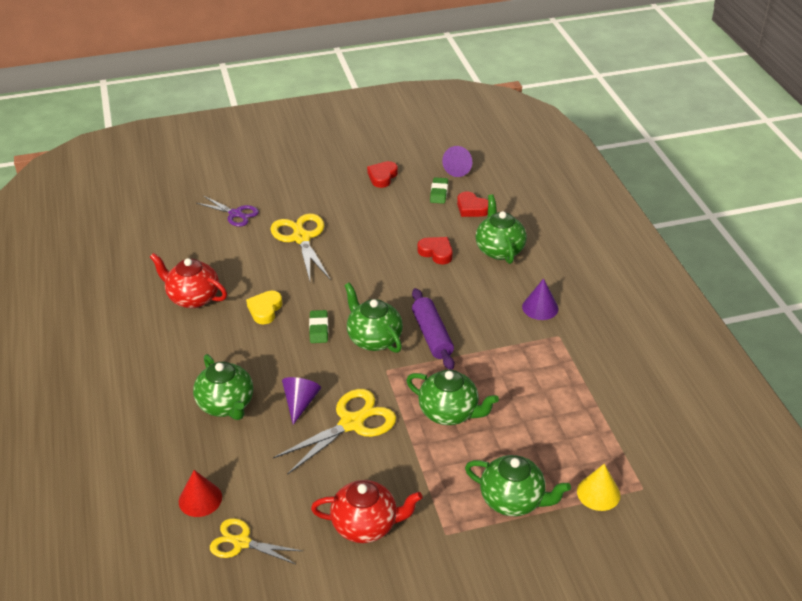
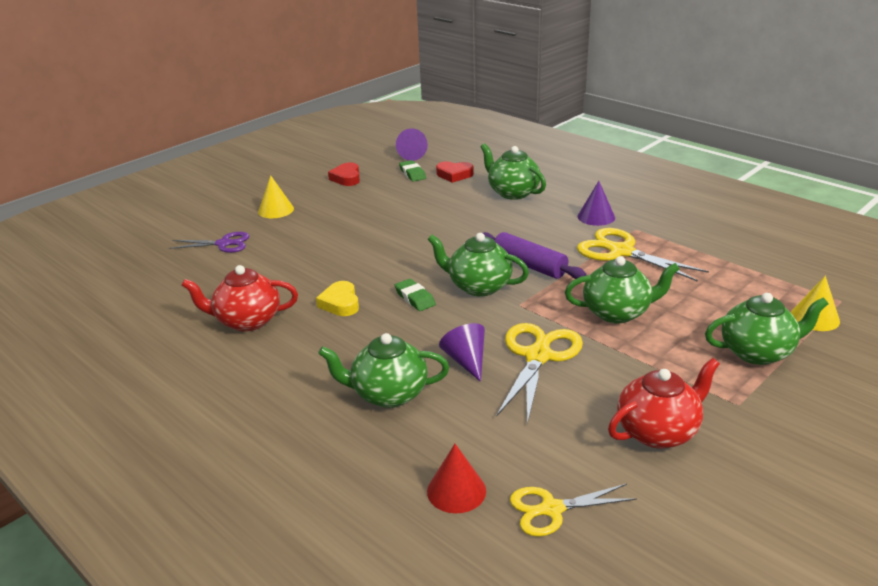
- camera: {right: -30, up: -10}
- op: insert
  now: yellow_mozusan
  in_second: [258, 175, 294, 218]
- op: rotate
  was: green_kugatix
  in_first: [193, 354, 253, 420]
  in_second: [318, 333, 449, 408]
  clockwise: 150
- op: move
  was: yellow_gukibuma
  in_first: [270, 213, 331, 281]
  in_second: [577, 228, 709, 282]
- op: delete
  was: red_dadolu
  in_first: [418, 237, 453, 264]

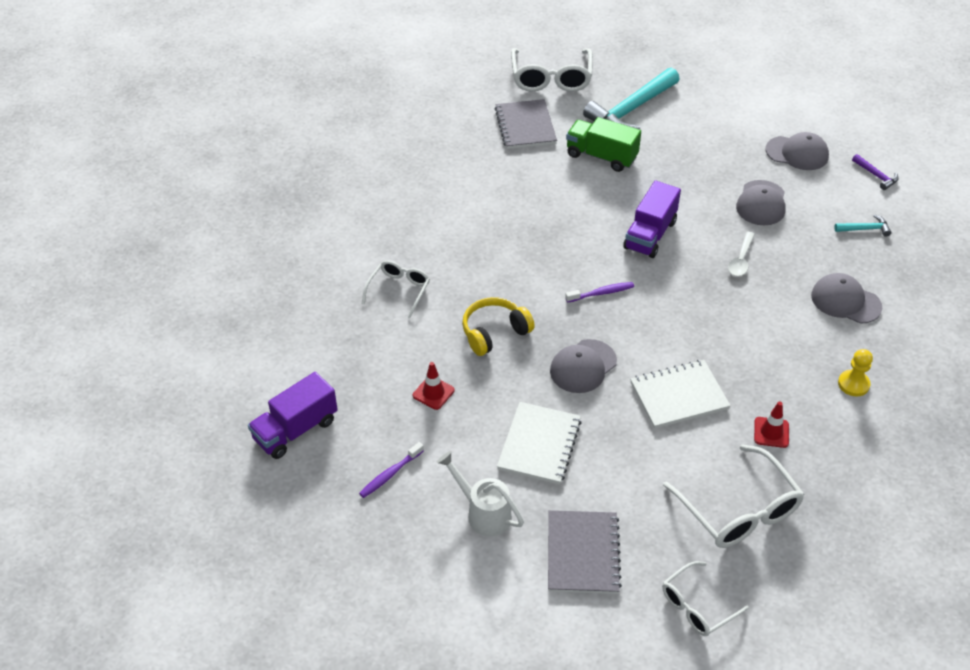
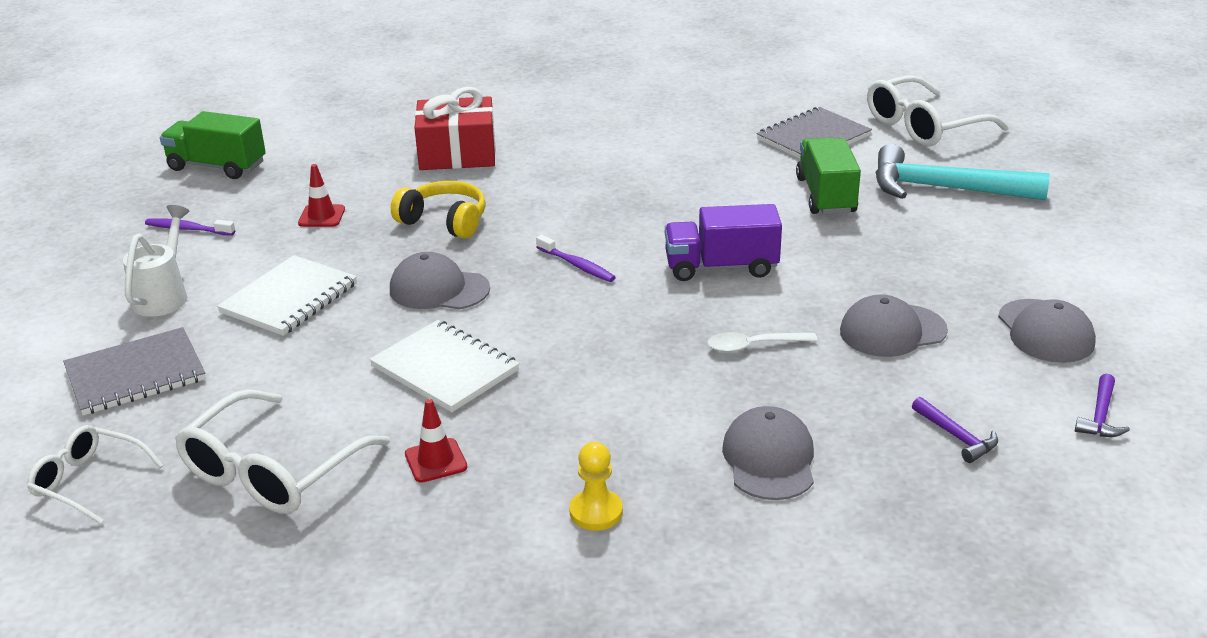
- camera: {right: 60, up: -15}
- op: recolor
  was: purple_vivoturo
  now: green_vivoturo
  in_first: [248, 372, 338, 459]
  in_second: [160, 111, 266, 179]
- op: rotate
  was: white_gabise
  in_first: [497, 402, 582, 485]
  in_second: [217, 255, 357, 336]
  clockwise: -45
- op: replace
  was: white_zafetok
  now: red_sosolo
  in_first: [362, 261, 430, 319]
  in_second: [415, 87, 496, 170]
- op: recolor
  was: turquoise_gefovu
  now: purple_gefovu
  in_first: [834, 214, 891, 237]
  in_second: [912, 397, 998, 463]

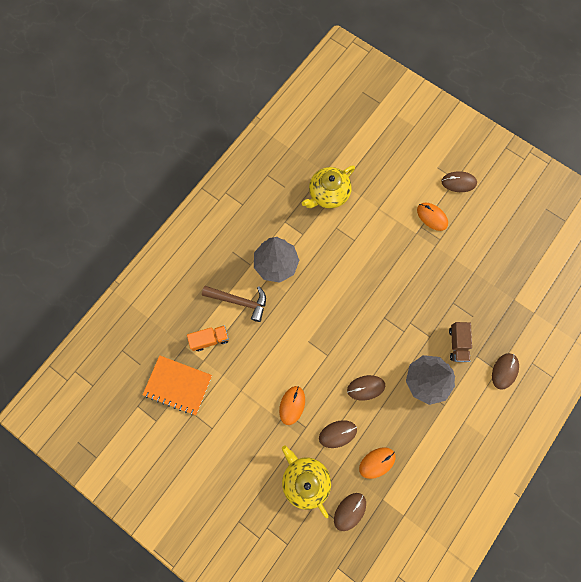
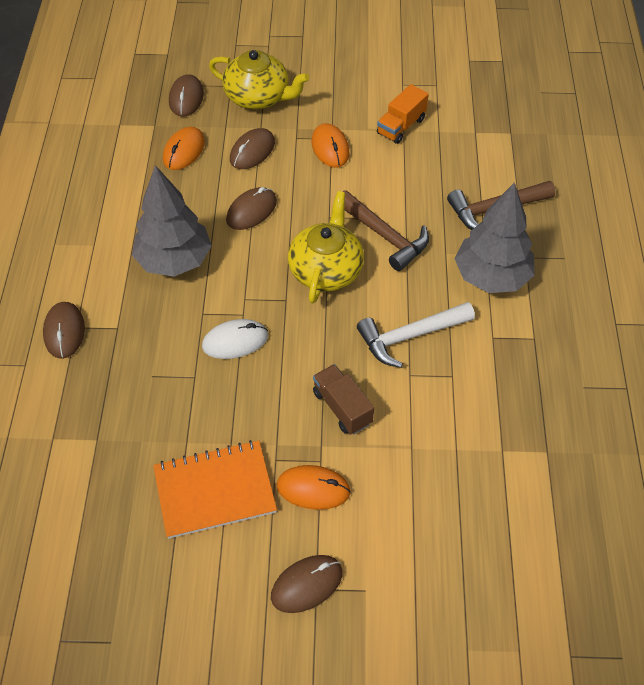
- camera: {right: 145, up: -20}
- op: move
  was: orange_gabise
  in_first: [143, 355, 212, 415]
  in_second: [153, 440, 277, 539]
- op: insert
  now: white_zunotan
  in_second: [202, 319, 268, 359]
- op: move
  was: yellow_kugatix
  in_first: [302, 165, 355, 208]
  in_second: [288, 191, 364, 303]
- op: move
  was: brown_vivoturo
  in_first: [449, 322, 472, 362]
  in_second: [313, 364, 374, 434]
- op: insert
  now: brown_gefovu
  in_second: [342, 190, 429, 271]
- op: insert
  now: white_gefovu
  in_second: [357, 302, 475, 368]
- op: move
  was: orange_vivoturo
  in_first: [187, 325, 229, 351]
  in_second: [377, 84, 429, 144]

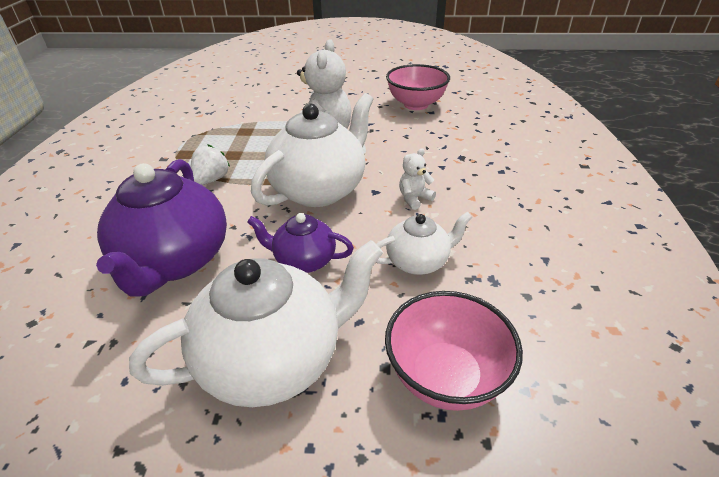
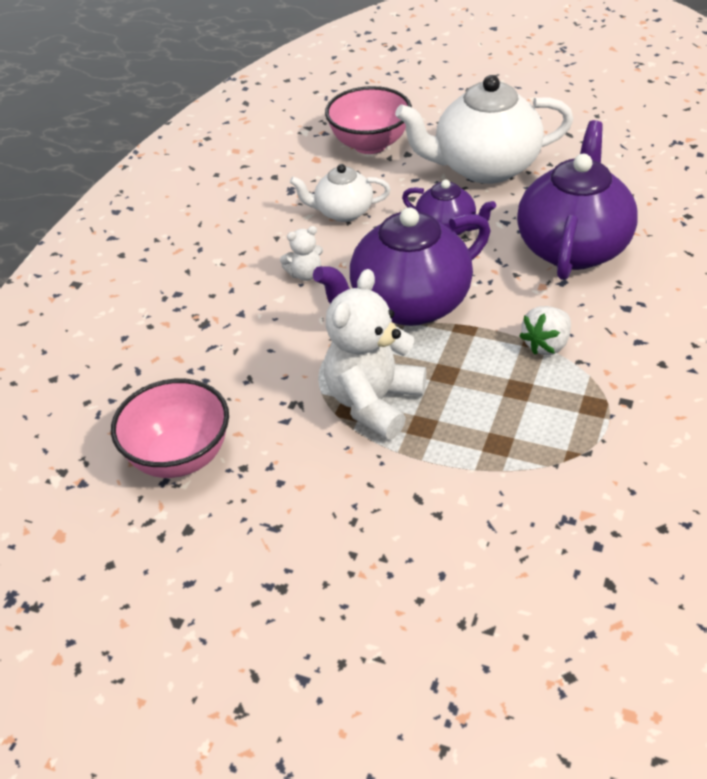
- camera: {right: -160, up: 5}
- op: recolor
  was: white_kugatix
  now: purple_kugatix
  in_first: [251, 93, 373, 207]
  in_second: [313, 207, 490, 326]

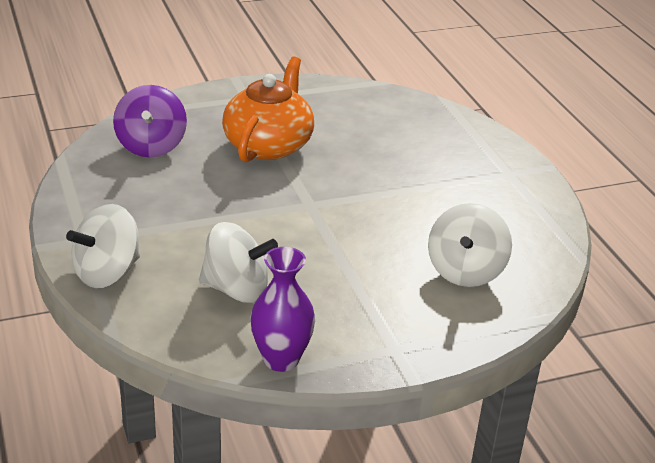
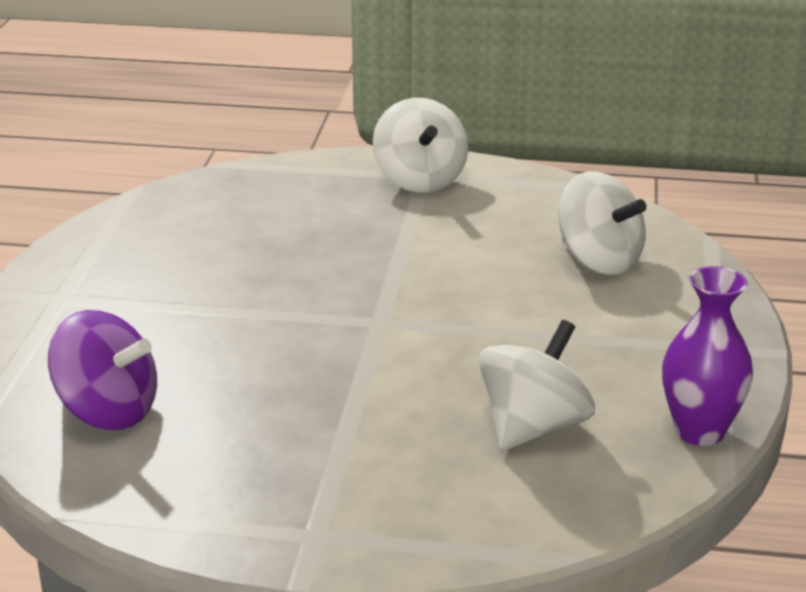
- camera: {right: -60, up: -5}
- op: move
  was: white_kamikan
  in_first: [66, 204, 140, 288]
  in_second: [373, 98, 468, 193]
- op: delete
  was: orange_kugatix
  in_first: [222, 57, 314, 162]

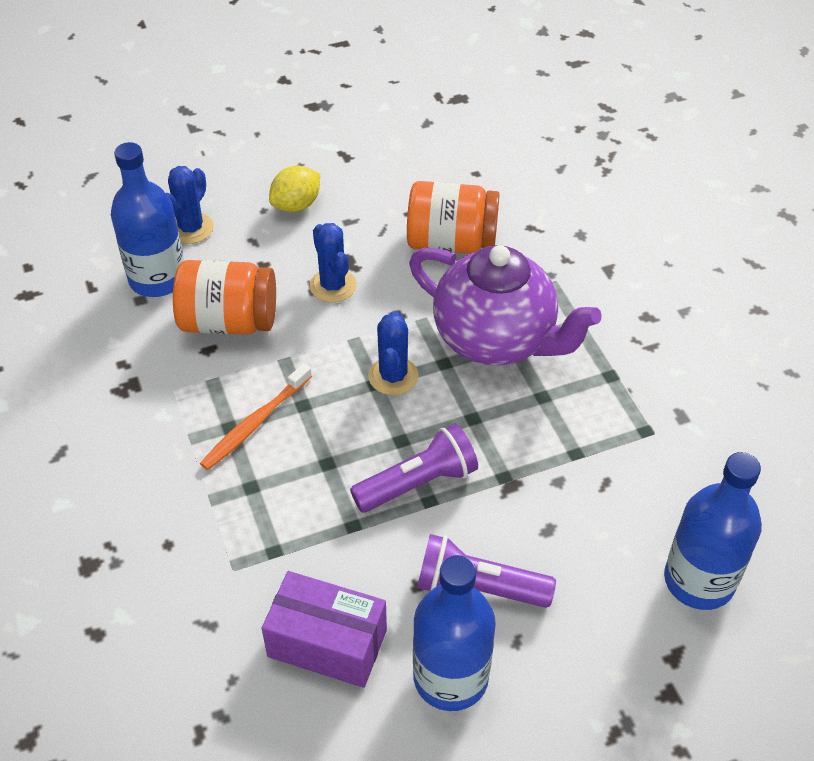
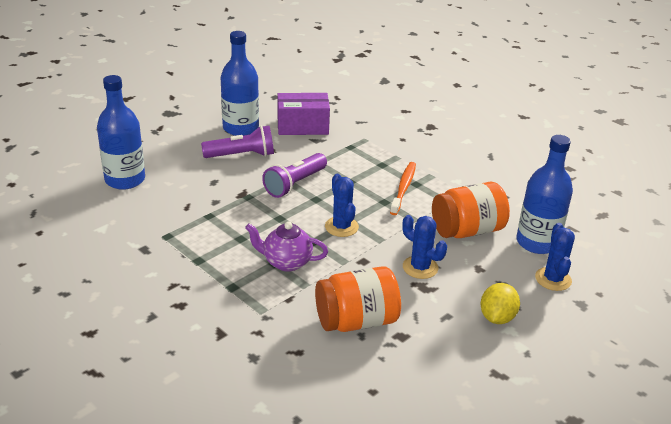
- camera: {right: 155, up: -15}
- op: resize
  was: purple_kugatix
  in_first: [409, 245, 602, 365]
  in_second: [245, 222, 328, 272]
  ratio: 0.55

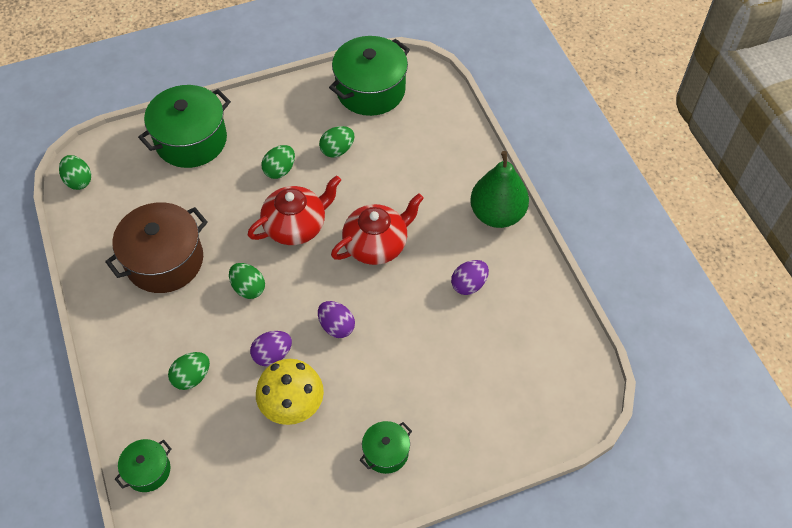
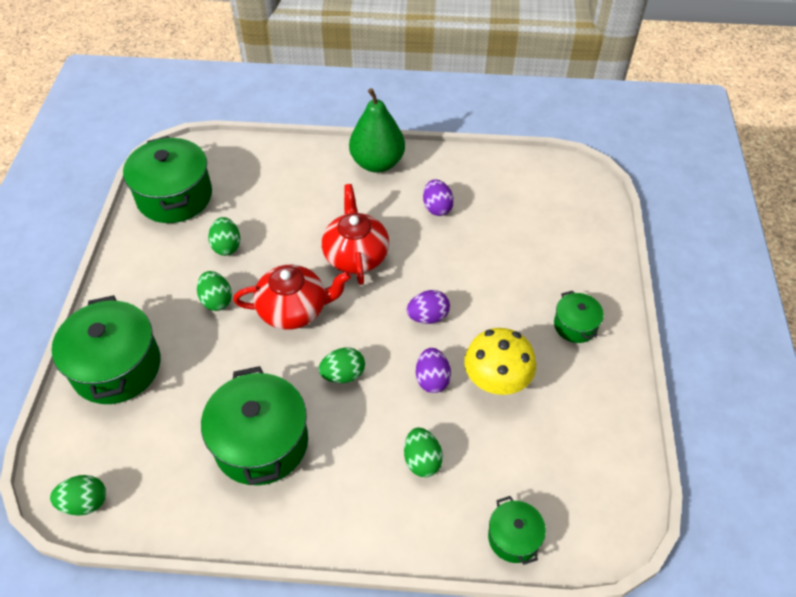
- camera: {right: -65, up: -5}
- op: recolor
  was: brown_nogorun
  now: green_nogorun
  in_first: [105, 202, 208, 293]
  in_second: [201, 366, 308, 485]
- op: rotate
  was: red_kugatix
  in_first: [248, 176, 341, 245]
  in_second: [233, 265, 351, 330]
  clockwise: 90

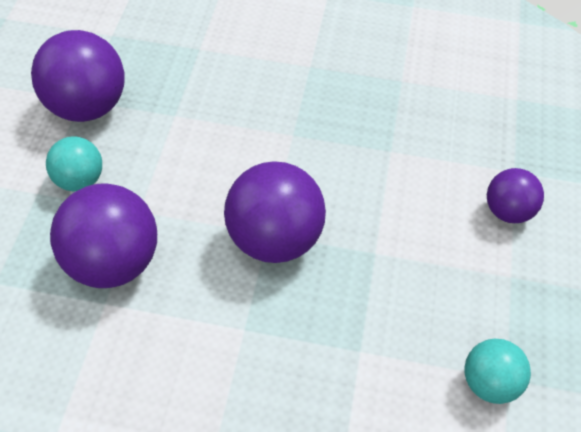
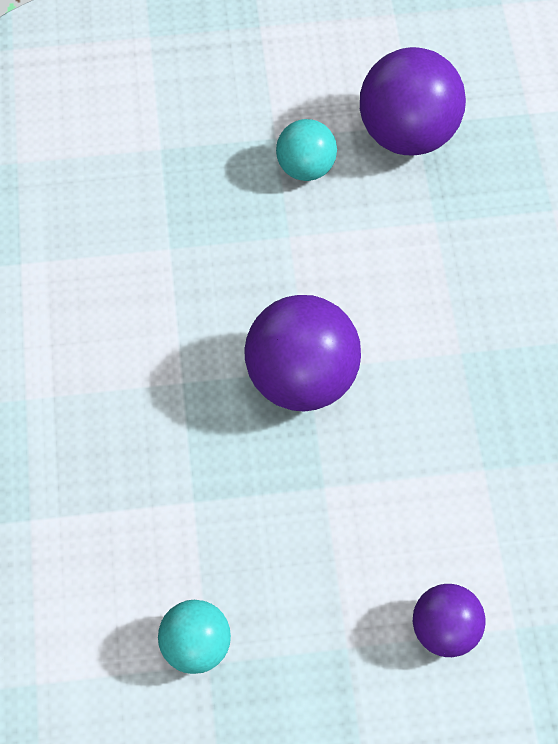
- camera: {right: 75, up: 10}
- op: delete
  was: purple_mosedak
  in_first: [50, 184, 157, 288]

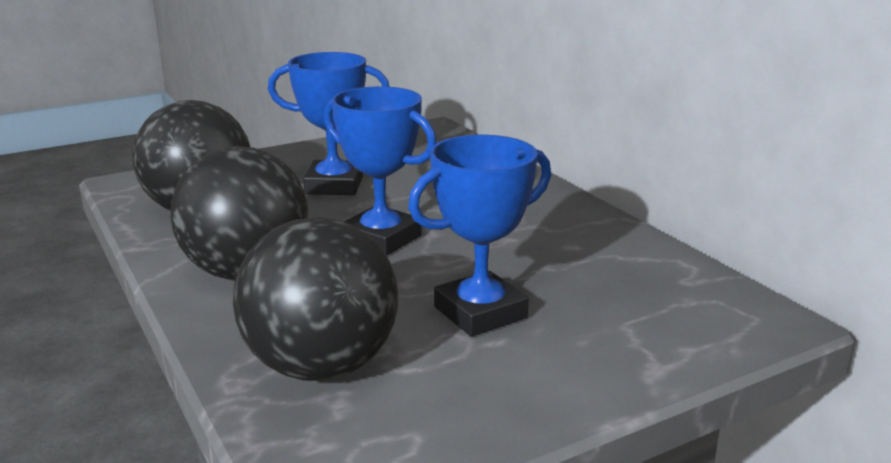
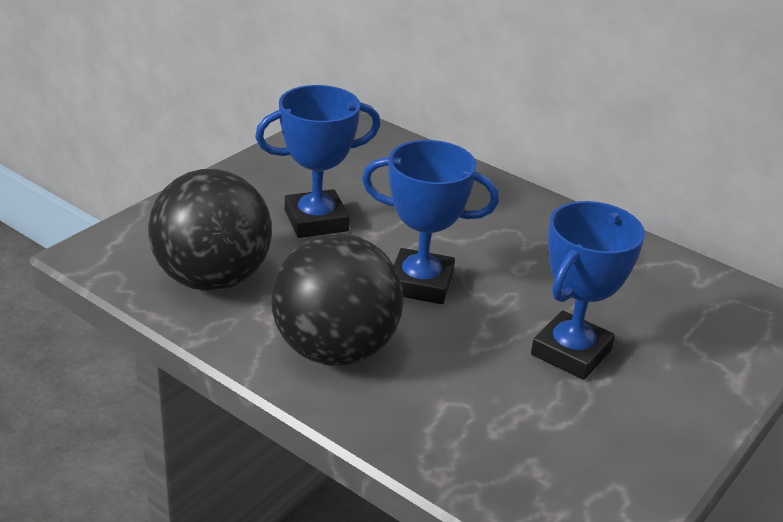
- camera: {right: -25, up: 10}
- op: delete
  was: black_mosedak
  in_first: [233, 217, 398, 381]

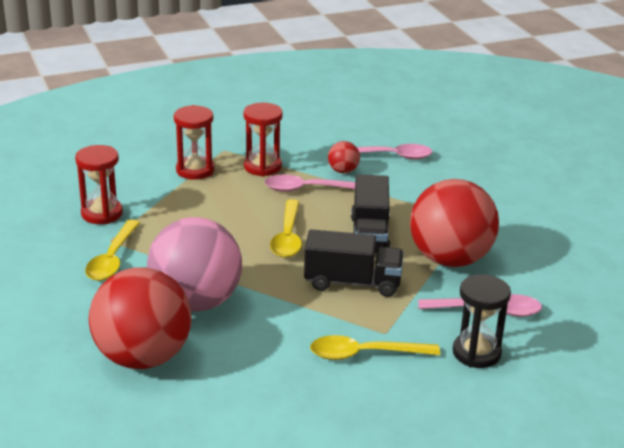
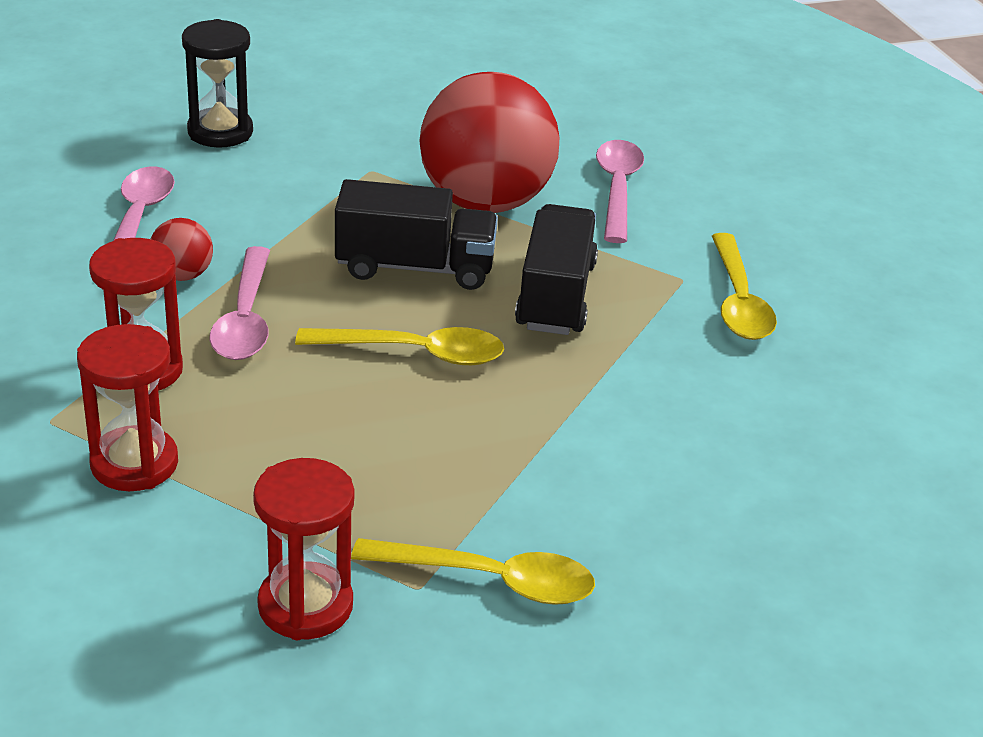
- camera: {right: -90, up: 5}
- op: move
  was: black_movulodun
  in_first: [453, 274, 511, 368]
  in_second: [182, 19, 253, 148]
- op: delete
  was: red_mosedak
  in_first: [89, 267, 191, 369]
- op: delete
  was: pink_mosedak
  in_first: [147, 217, 242, 312]

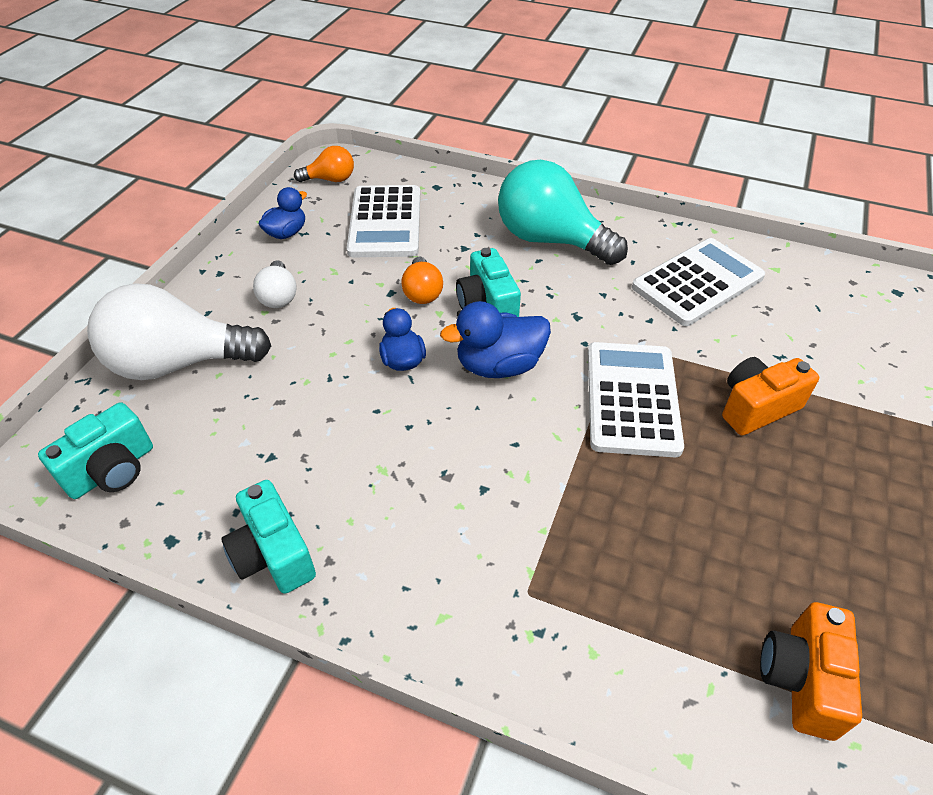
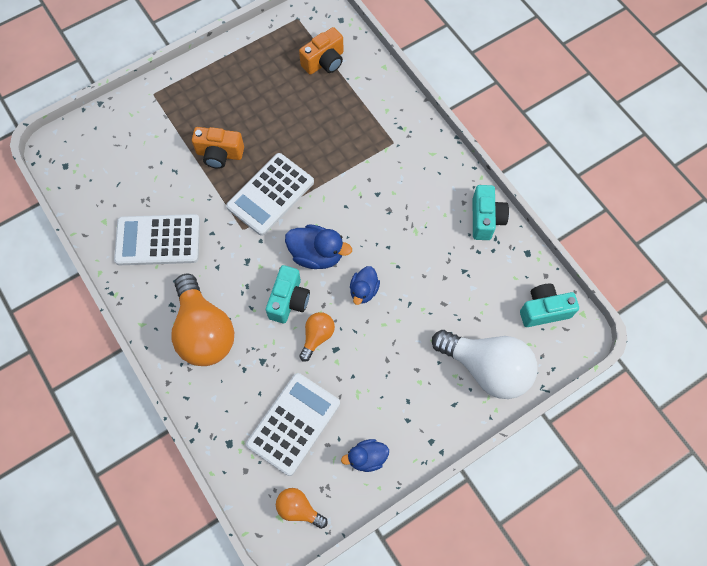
- camera: {right: -145, up: 20}
- op: recolor
  was: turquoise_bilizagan
  now: orange_bilizagan
  in_first: [498, 160, 628, 265]
  in_second: [172, 274, 234, 366]
- op: delete
  was: white_bilizagan
  in_first: [253, 260, 297, 308]

